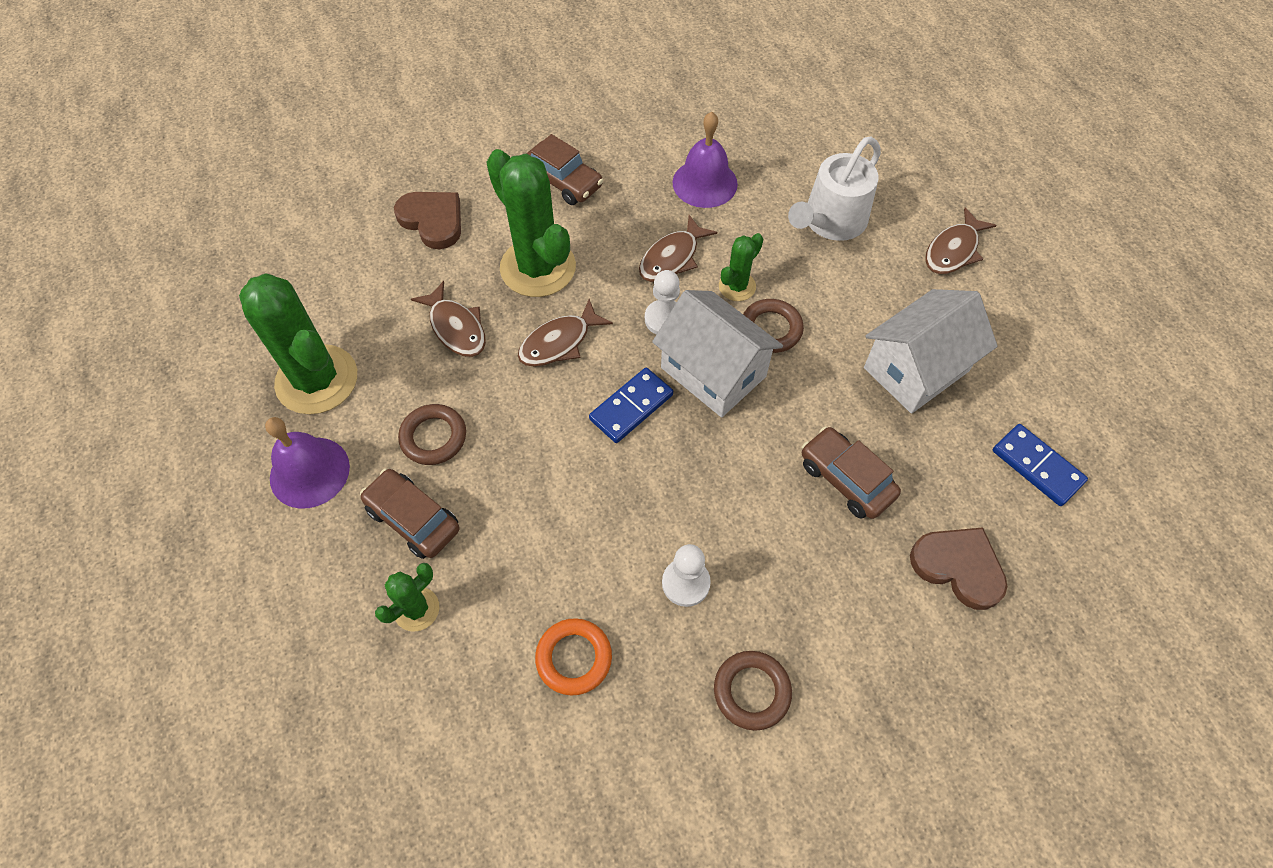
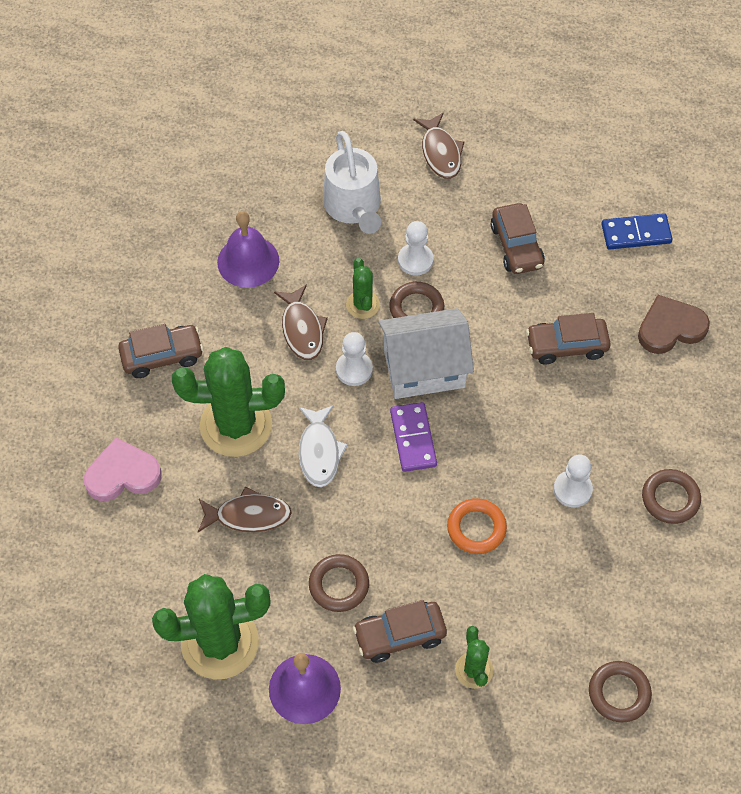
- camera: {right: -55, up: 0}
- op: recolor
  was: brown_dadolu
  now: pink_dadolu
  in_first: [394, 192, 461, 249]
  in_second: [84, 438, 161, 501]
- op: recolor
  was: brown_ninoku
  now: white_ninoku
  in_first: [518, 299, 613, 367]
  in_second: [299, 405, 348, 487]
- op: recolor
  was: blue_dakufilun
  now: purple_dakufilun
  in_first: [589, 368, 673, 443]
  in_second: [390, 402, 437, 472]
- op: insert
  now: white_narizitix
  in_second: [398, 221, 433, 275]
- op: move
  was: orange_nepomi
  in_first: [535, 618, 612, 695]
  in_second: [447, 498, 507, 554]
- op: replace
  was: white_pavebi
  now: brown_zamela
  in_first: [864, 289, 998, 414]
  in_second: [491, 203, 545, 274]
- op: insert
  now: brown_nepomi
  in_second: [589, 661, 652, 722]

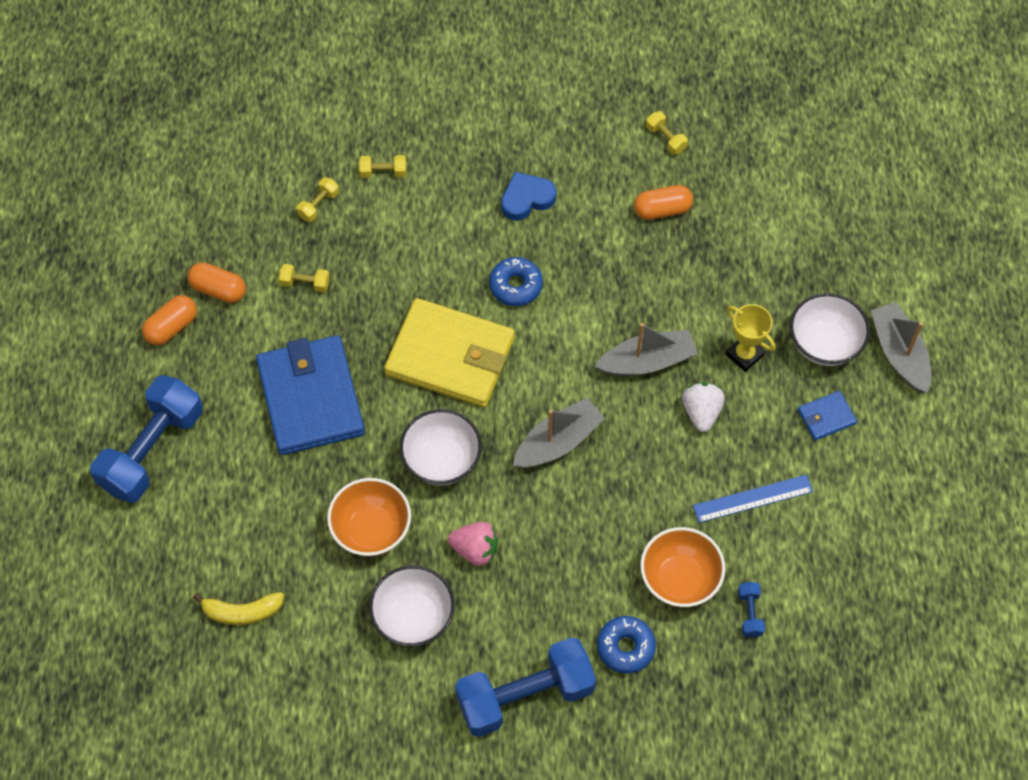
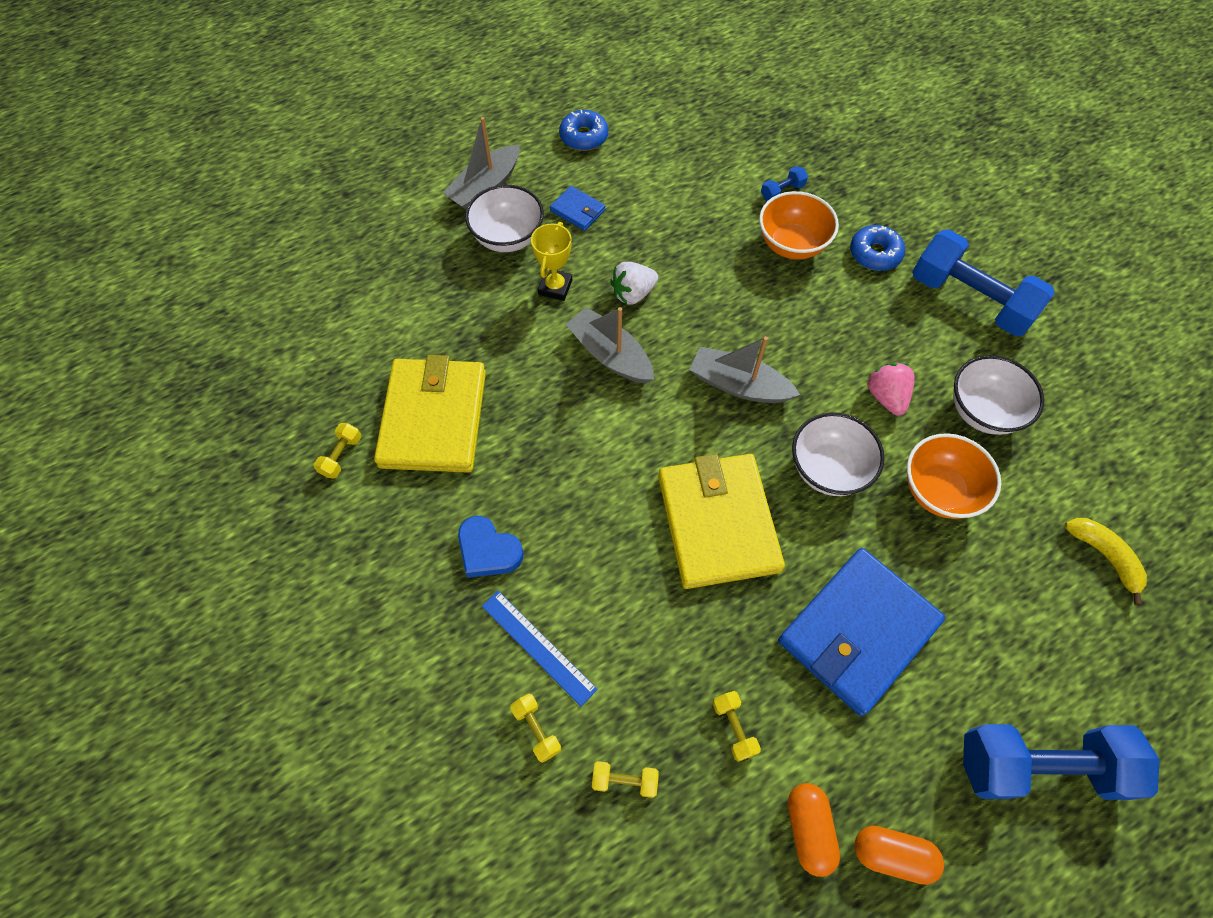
- camera: {right: -120, up: 0}
- op: replace
  was: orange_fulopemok
  now: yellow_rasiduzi
  in_first: [634, 185, 693, 220]
  in_second: [374, 355, 486, 473]
- op: move
  was: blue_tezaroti
  in_first: [693, 475, 813, 523]
  in_second: [482, 591, 598, 707]
- op: move
  was: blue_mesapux
  in_first: [489, 257, 543, 306]
  in_second: [559, 110, 608, 151]

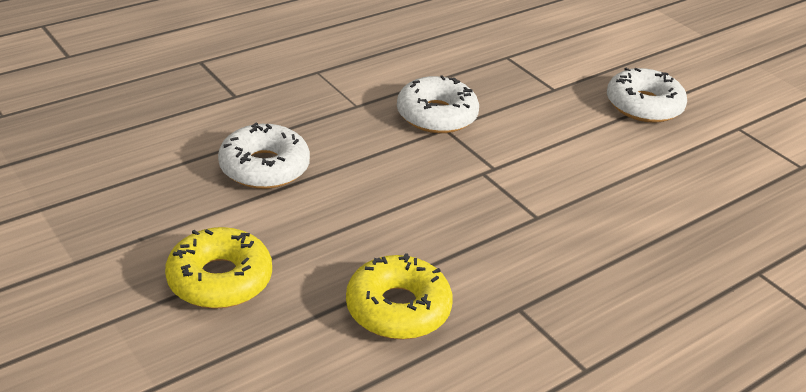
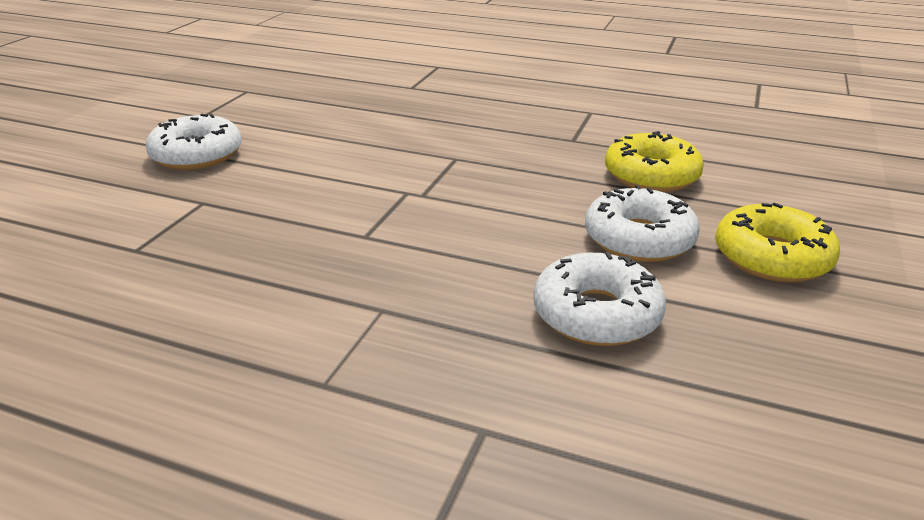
- camera: {right: -120, up: -5}
- op: move
  was: white_mesapux
  in_first: [397, 75, 479, 133]
  in_second: [585, 185, 700, 262]

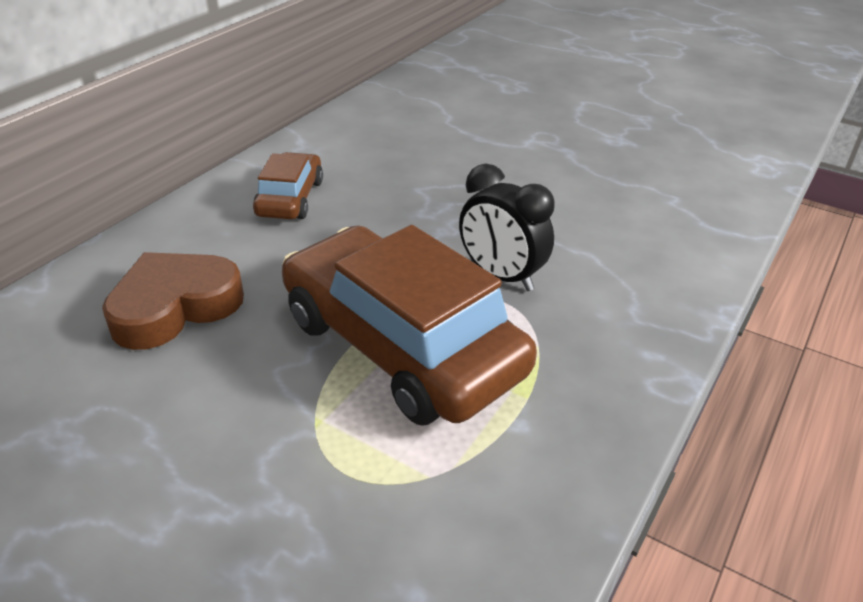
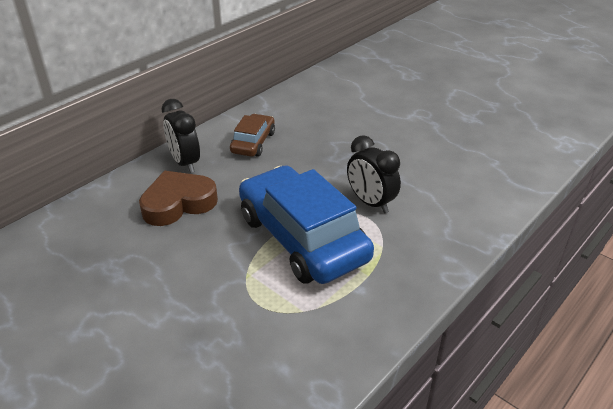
- camera: {right: 10, up: 0}
- op: insert
  now: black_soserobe
  in_second: [161, 99, 200, 173]
- op: recolor
  was: brown_zamela
  now: blue_zamela
  in_first: [282, 225, 537, 426]
  in_second: [239, 165, 374, 284]

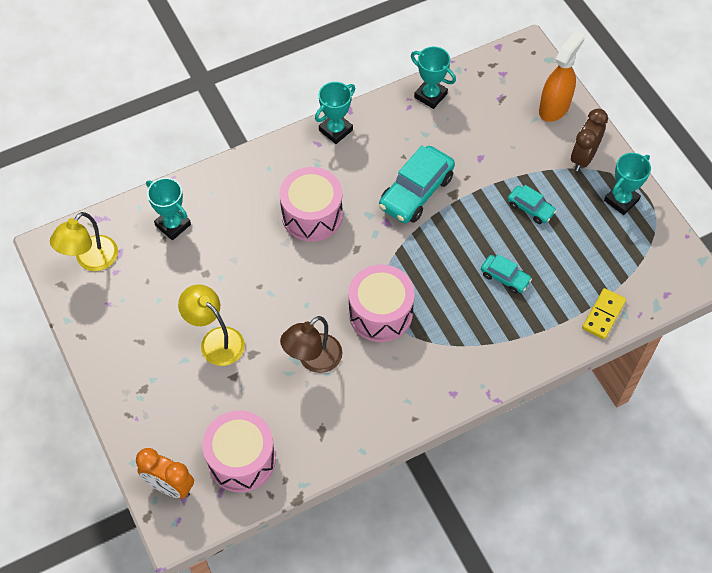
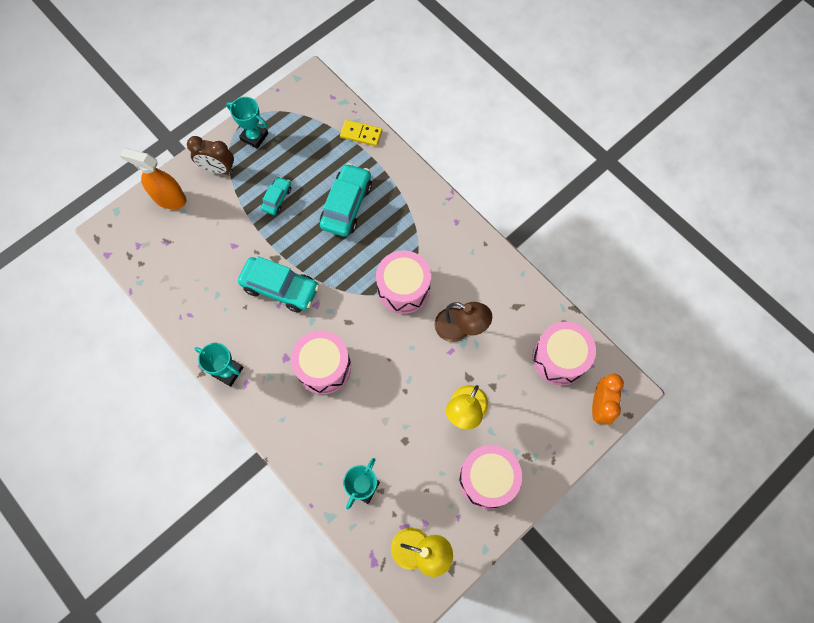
- camera: {right: -105, up: 10}
- op: resize
  was: turquoise_zamela
  in_first: [481, 254, 532, 294]
  in_second: [320, 163, 372, 237]
  ratio: 1.86
- op: insert
  now: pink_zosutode
  in_second: [459, 445, 522, 509]
- op: delete
  was: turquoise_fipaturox
  in_first: [411, 47, 456, 109]

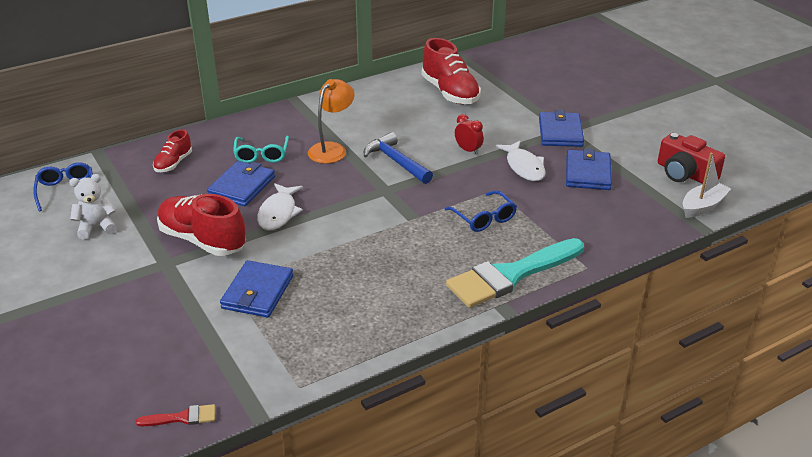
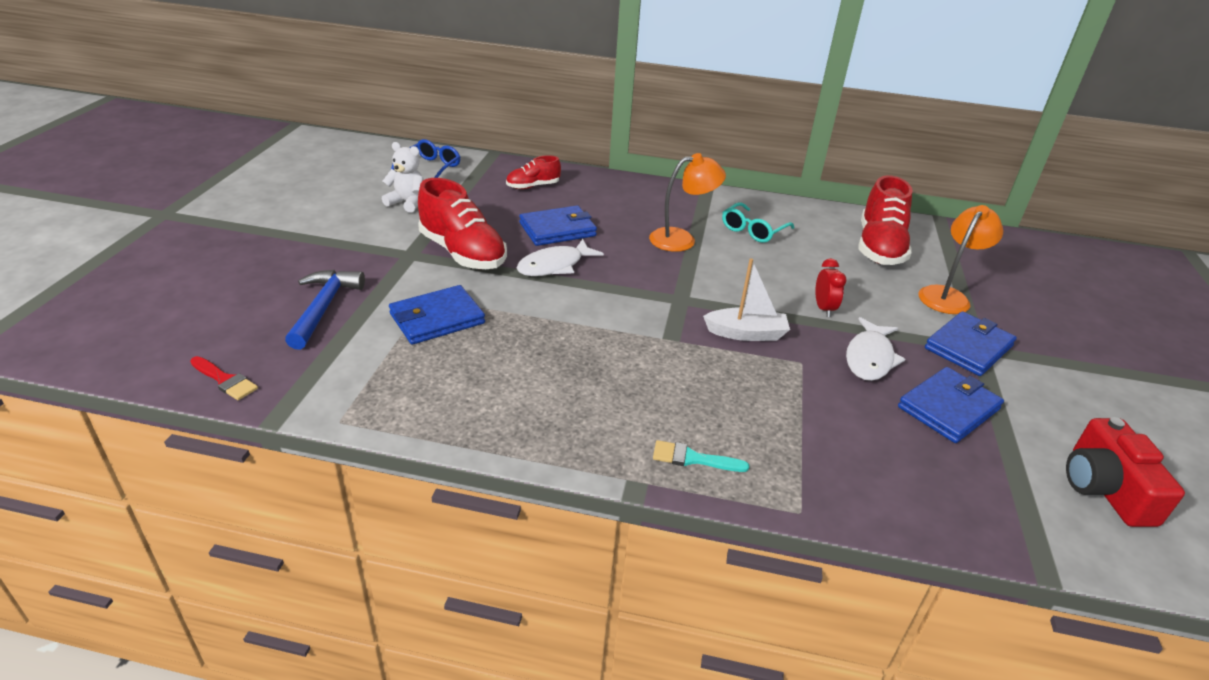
- camera: {right: 40, up: 0}
- op: move
  was: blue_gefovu
  in_first: [364, 132, 433, 184]
  in_second: [285, 270, 365, 350]
- op: rotate
  was: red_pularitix
  in_first: [157, 194, 246, 256]
  in_second: [418, 178, 507, 269]
  clockwise: 150
- op: resize
  was: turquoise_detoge
  in_first: [446, 238, 584, 308]
  in_second: [653, 440, 749, 472]
  ratio: 0.42
- op: move
  was: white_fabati
  in_first: [683, 153, 731, 218]
  in_second: [703, 258, 790, 341]
- op: move
  was: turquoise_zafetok
  in_first: [233, 136, 289, 163]
  in_second: [722, 202, 794, 243]
- op: insert
  now: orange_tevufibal
  in_second: [919, 205, 1003, 314]
- op: delete
  was: blue_zafetok
  in_first: [445, 191, 517, 232]

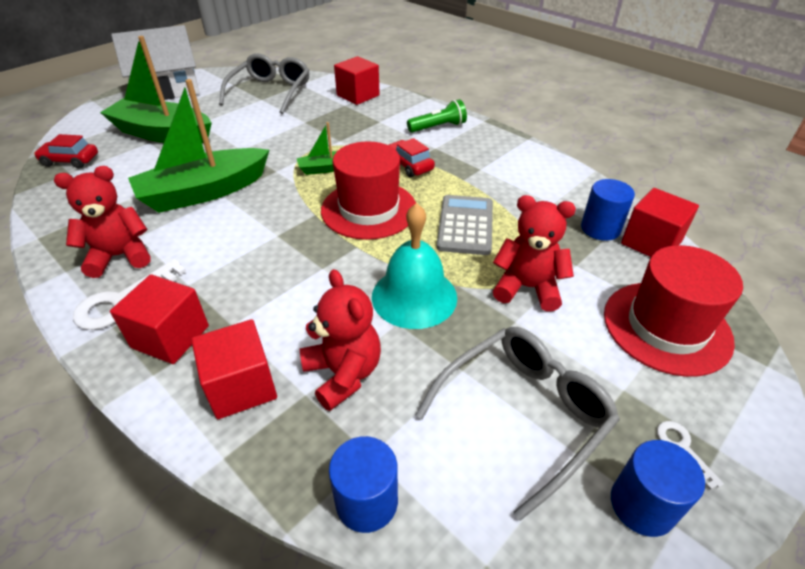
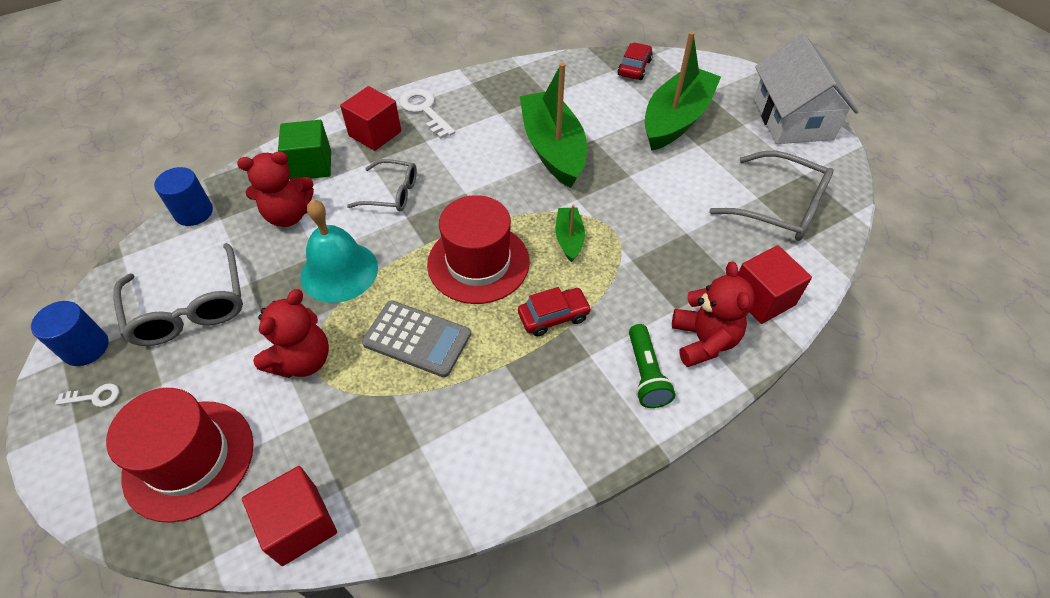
- camera: {right: 105, up: 10}
- op: recolor
  was: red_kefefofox
  now: green_kefefofox
  in_first: [191, 319, 277, 419]
  in_second: [278, 120, 331, 180]
- op: insert
  now: grey_zafetok
  in_second: [347, 159, 417, 212]
- op: move
  was: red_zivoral
  in_first: [54, 166, 150, 278]
  in_second: [672, 262, 755, 367]
- op: delete
  was: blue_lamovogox
  in_first: [581, 179, 635, 241]

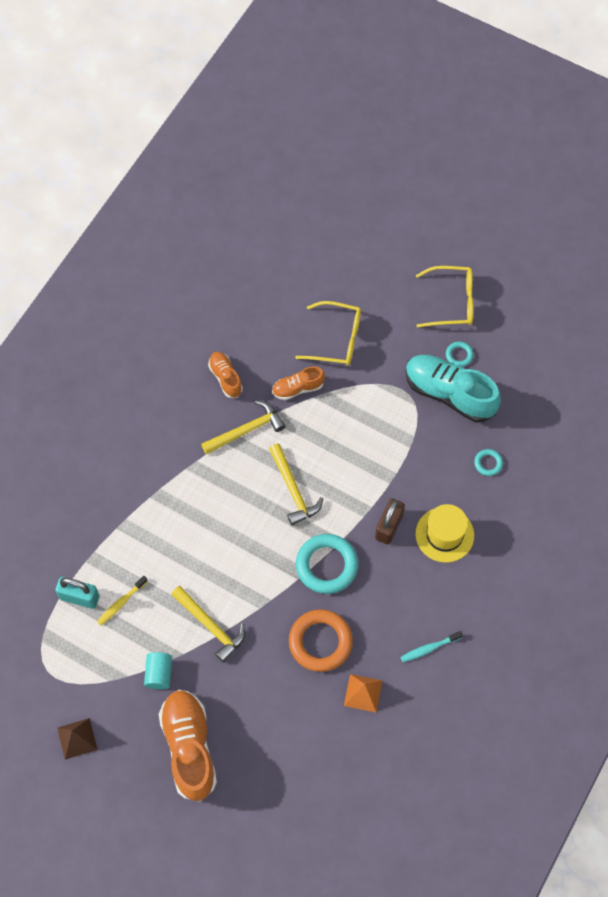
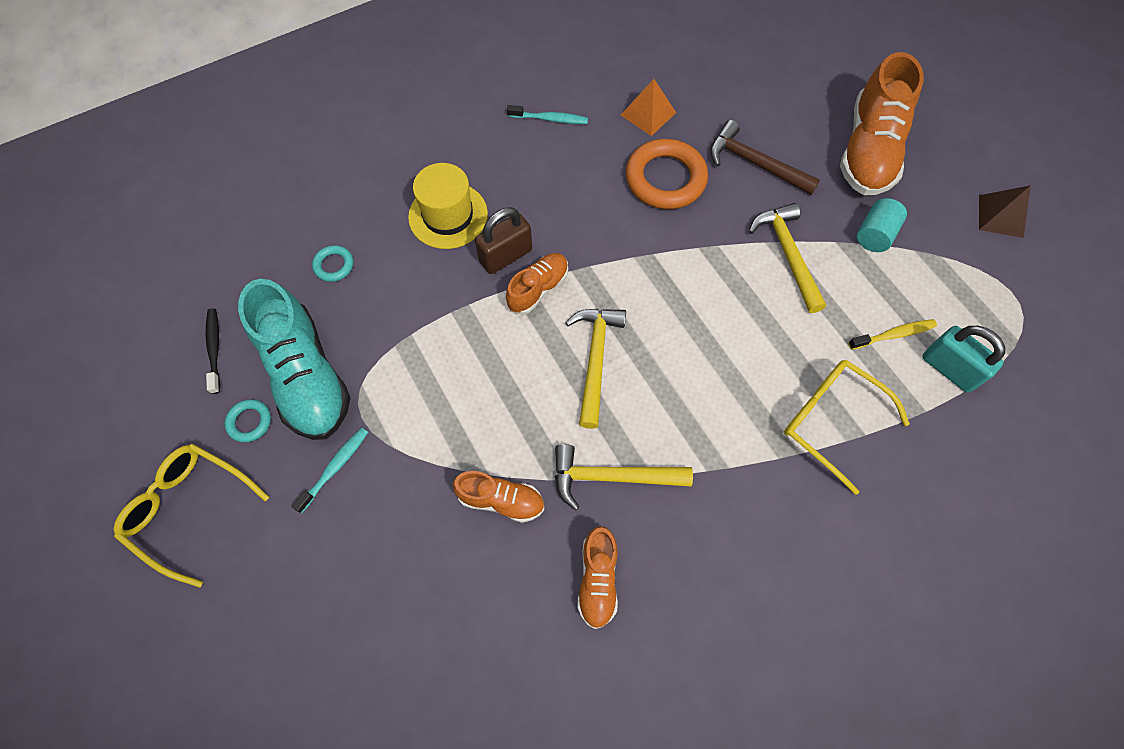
- camera: {right: -150, up: 0}
- op: insert
  now: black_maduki
  in_second: [206, 308, 220, 394]
- op: insert
  now: turquoise_maduki
  in_second: [291, 428, 368, 513]
- op: insert
  now: orange_pularitix
  in_second: [506, 253, 568, 315]
- op: insert
  now: brown_gefovu
  in_second: [710, 120, 820, 195]
- op: move
  was: yellow_zafetok
  in_first: [295, 301, 361, 365]
  in_second: [784, 360, 910, 495]
- op: delete
  was: turquoise_nepomi
  in_first: [296, 534, 358, 594]

